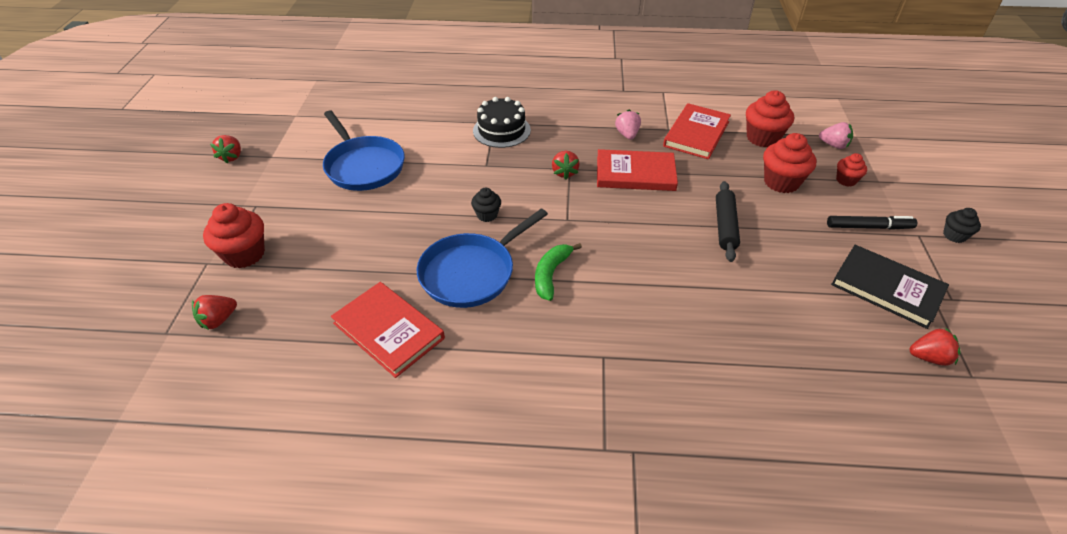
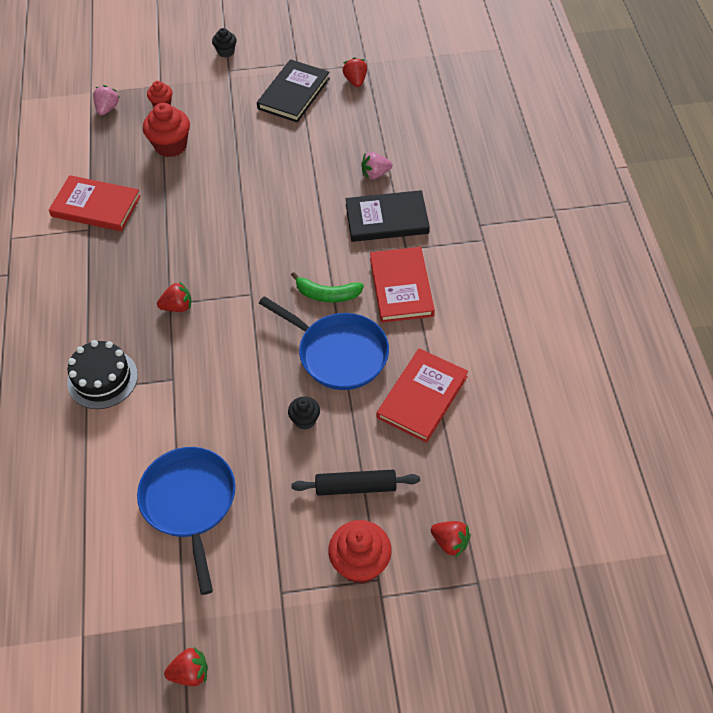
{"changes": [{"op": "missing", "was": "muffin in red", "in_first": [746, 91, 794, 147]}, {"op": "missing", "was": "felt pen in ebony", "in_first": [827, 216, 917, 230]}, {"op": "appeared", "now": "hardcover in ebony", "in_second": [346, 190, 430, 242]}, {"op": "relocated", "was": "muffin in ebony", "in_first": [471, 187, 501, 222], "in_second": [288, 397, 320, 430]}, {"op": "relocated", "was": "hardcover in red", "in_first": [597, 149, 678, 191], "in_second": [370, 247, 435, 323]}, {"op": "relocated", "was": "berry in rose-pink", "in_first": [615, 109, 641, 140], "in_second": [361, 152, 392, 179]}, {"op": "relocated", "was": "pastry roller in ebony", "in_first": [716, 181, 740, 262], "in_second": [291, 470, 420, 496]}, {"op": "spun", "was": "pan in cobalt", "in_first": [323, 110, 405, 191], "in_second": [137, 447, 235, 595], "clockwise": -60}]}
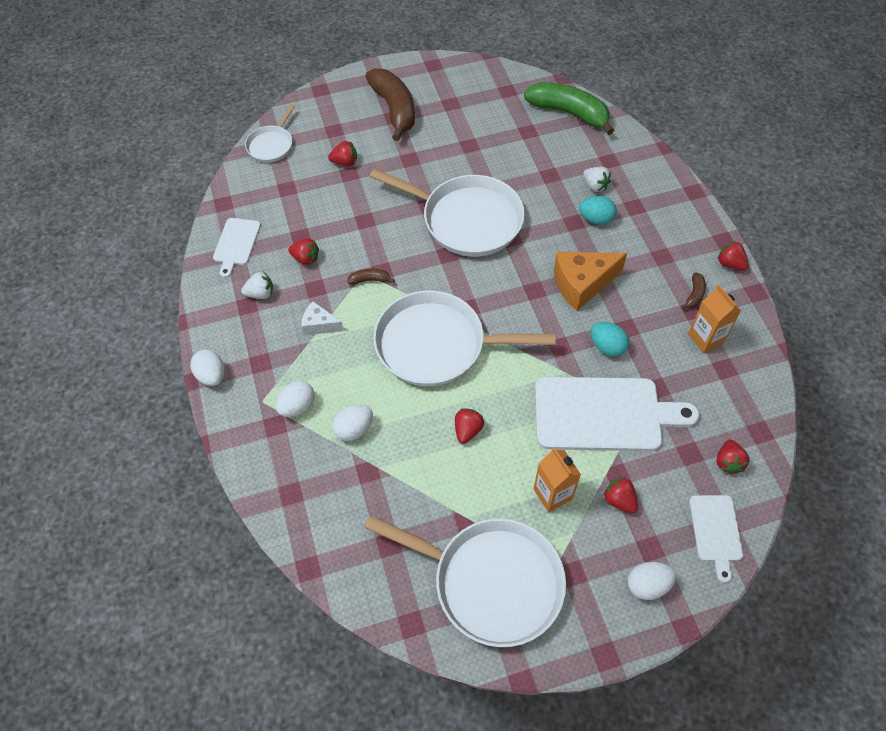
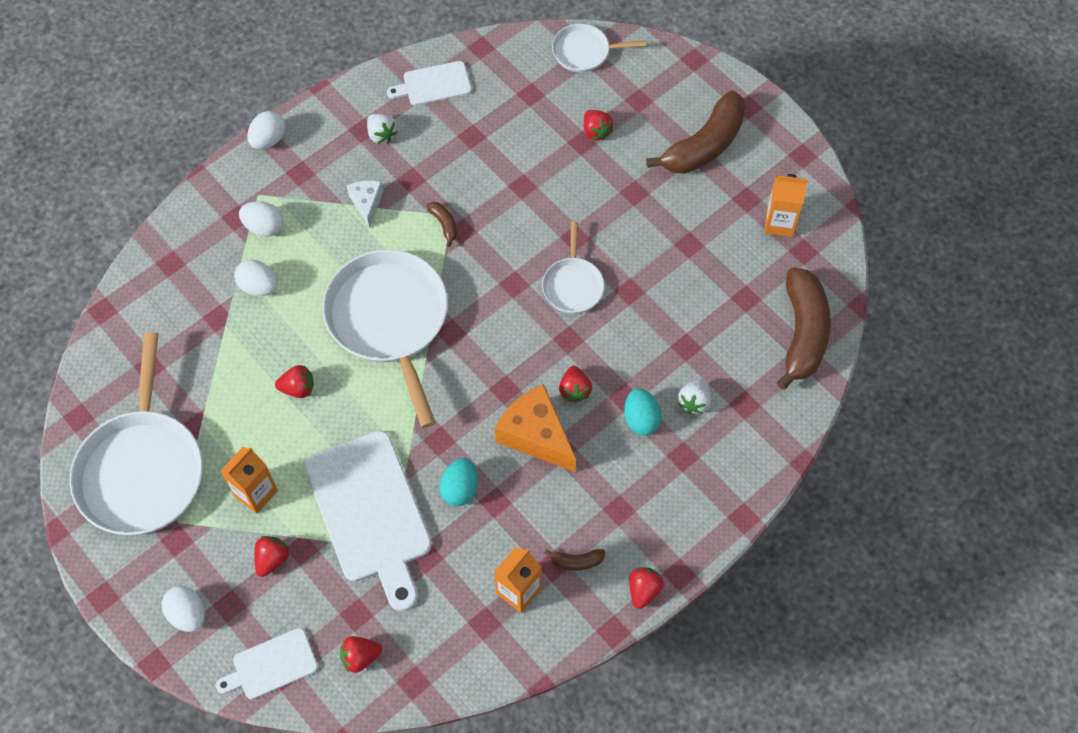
{"changes": [{"op": "appeared", "now": "milk carton in bright orange", "in_second": [764, 174, 808, 237]}, {"op": "relocated", "was": "berry in red", "in_first": [288, 238, 319, 265], "in_second": [559, 366, 592, 403]}, {"op": "colour", "was": "banana fruit in green", "now": "banana fruit in brown", "in_first": [524, 82, 614, 135], "in_second": [777, 267, 831, 390]}, {"op": "size", "was": "pan in white", "in_first": [370, 168, 525, 257], "in_second": [542, 221, 604, 314], "ratio": 0.5}]}
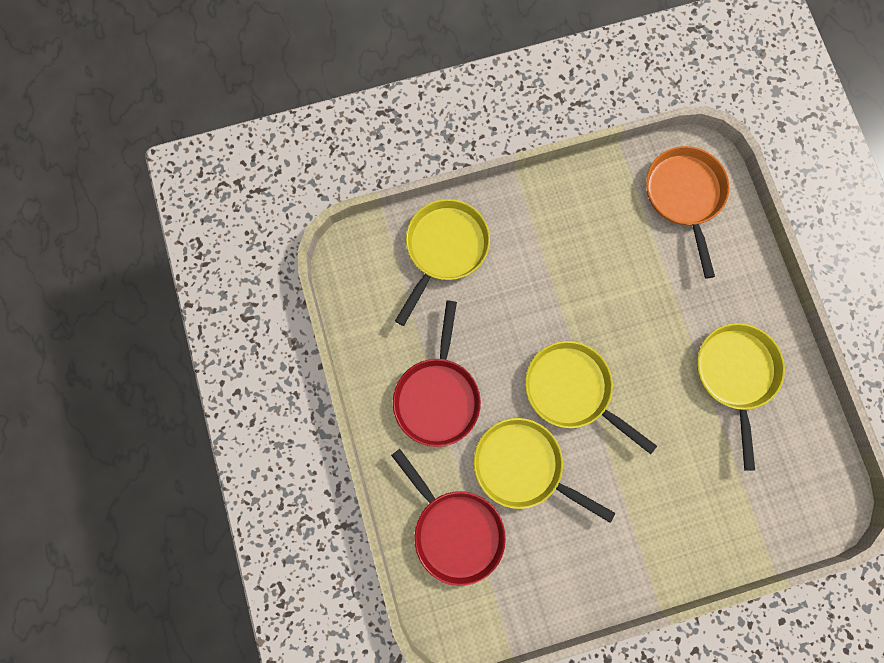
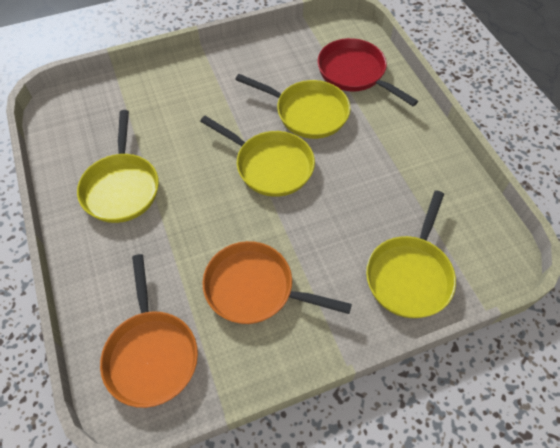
{"changes": [{"op": "missing", "was": "pan in red", "in_first": [393, 300, 481, 447]}, {"op": "appeared", "now": "pan in bright orange", "in_second": [202, 241, 352, 324]}]}
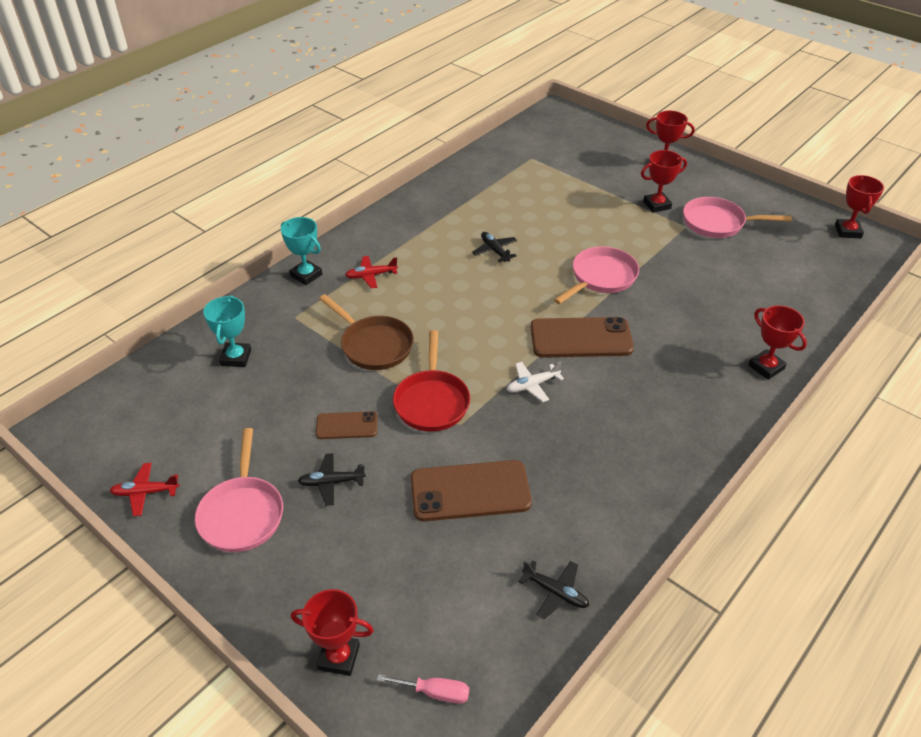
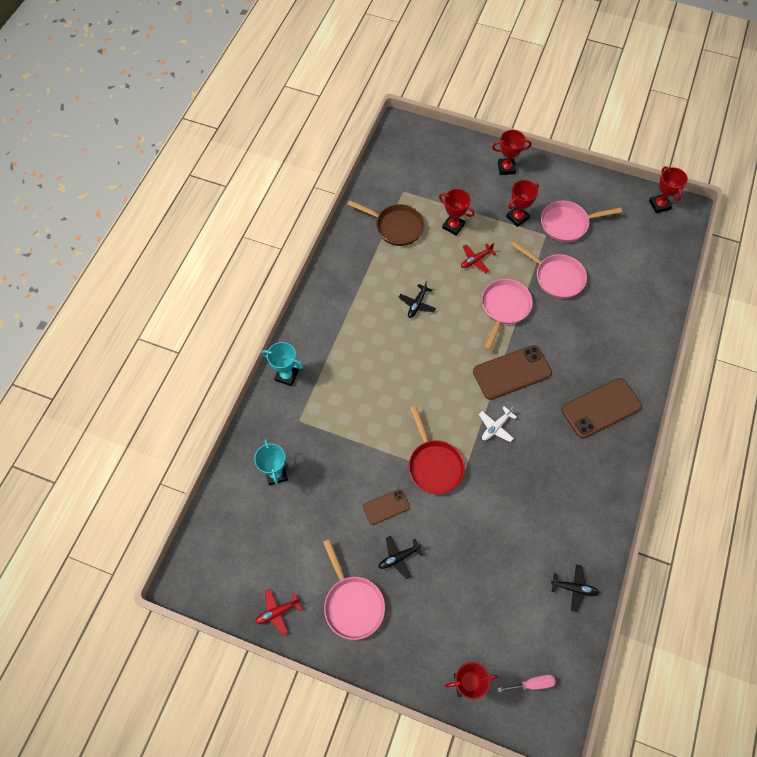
{"changes": [{"op": "appeared", "now": "pan in rose-pink", "in_second": [511, 241, 587, 299]}, {"op": "relocated", "was": "pan in brown", "in_first": [319, 294, 414, 370], "in_second": [347, 200, 425, 246]}, {"op": "relocated", "was": "aeroplane in red", "in_first": [345, 256, 398, 289], "in_second": [461, 243, 496, 273]}, {"op": "relocated", "was": "mobile phone in brown", "in_first": [411, 460, 532, 521], "in_second": [562, 378, 642, 439]}, {"op": "relocated", "was": "prize cup in red", "in_first": [748, 305, 807, 380], "in_second": [439, 189, 475, 236]}, {"op": "spun", "was": "aeroplane in ebony", "in_first": [472, 232, 517, 262], "in_second": [398, 281, 436, 318], "clockwise": -105}]}
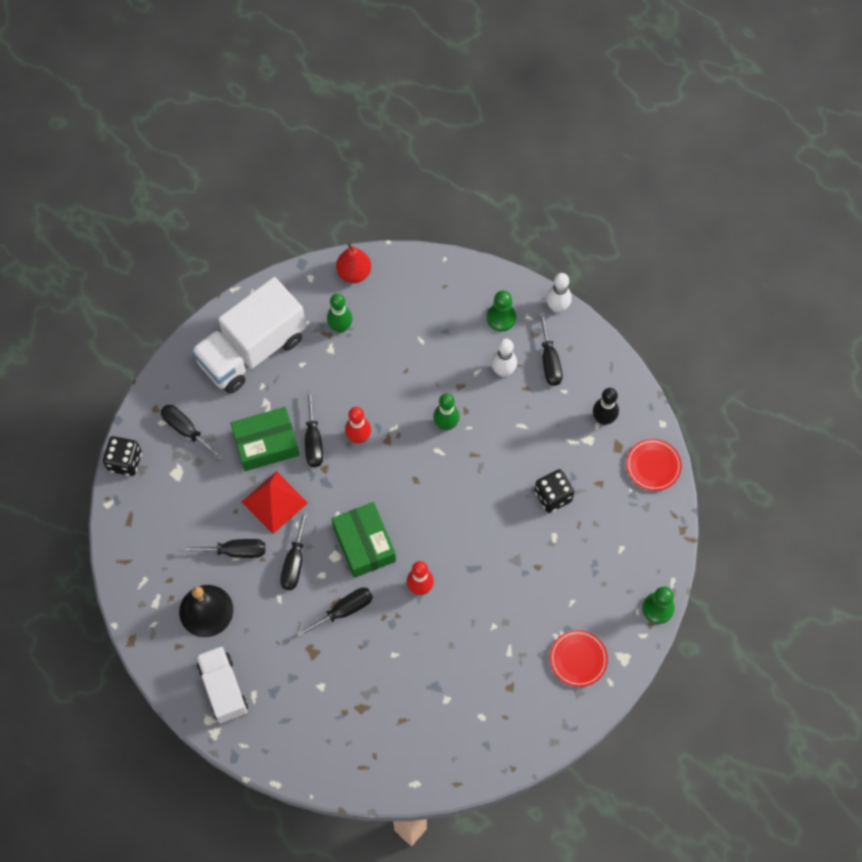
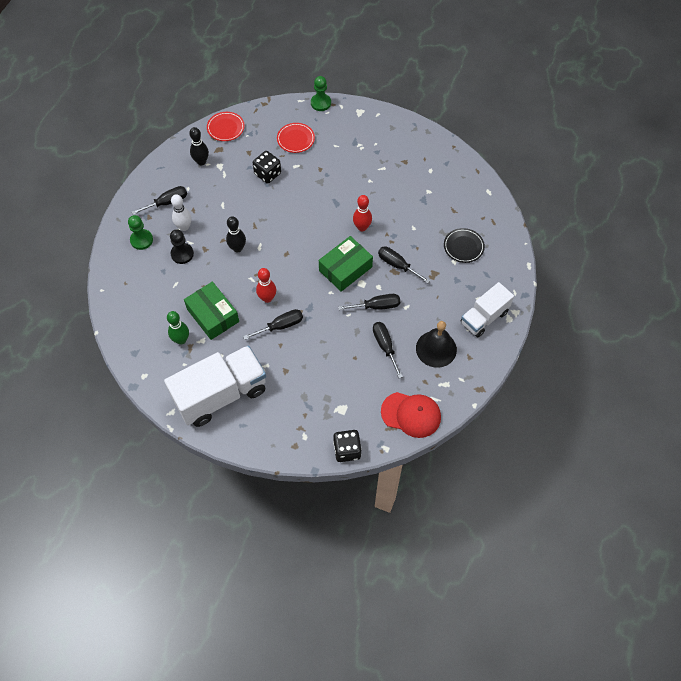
{"changes": [{"op": "missing", "was": "flat screwdriver in ebony", "in_first": [161, 405, 223, 461]}, {"op": "missing", "was": "pyramid in red", "in_first": [242, 471, 308, 534]}, {"op": "missing", "was": "pear in red", "in_first": [336, 243, 371, 283]}, {"op": "missing", "was": "skittle in white", "in_first": [546, 273, 572, 313]}, {"op": "appeared", "now": "chess pawn in ebony", "in_second": [170, 229, 194, 264]}, {"op": "appeared", "now": "peaked cap in red", "in_second": [381, 392, 441, 438]}, {"op": "appeared", "now": "flat dish in ebony", "in_second": [444, 228, 485, 263]}, {"op": "relocated", "was": "box in green", "in_first": [231, 407, 300, 471], "in_second": [184, 282, 239, 340]}, {"op": "relocated", "was": "flat dish in red", "in_first": [550, 630, 608, 687], "in_second": [277, 123, 315, 153]}, {"op": "colour", "was": "skittle in green", "now": "skittle in ebony", "in_first": [433, 393, 460, 431], "in_second": [226, 216, 246, 252]}, {"op": "spun", "was": "toy truck in white", "in_first": [191, 277, 306, 394], "in_second": [164, 346, 266, 427], "clockwise": -60}]}
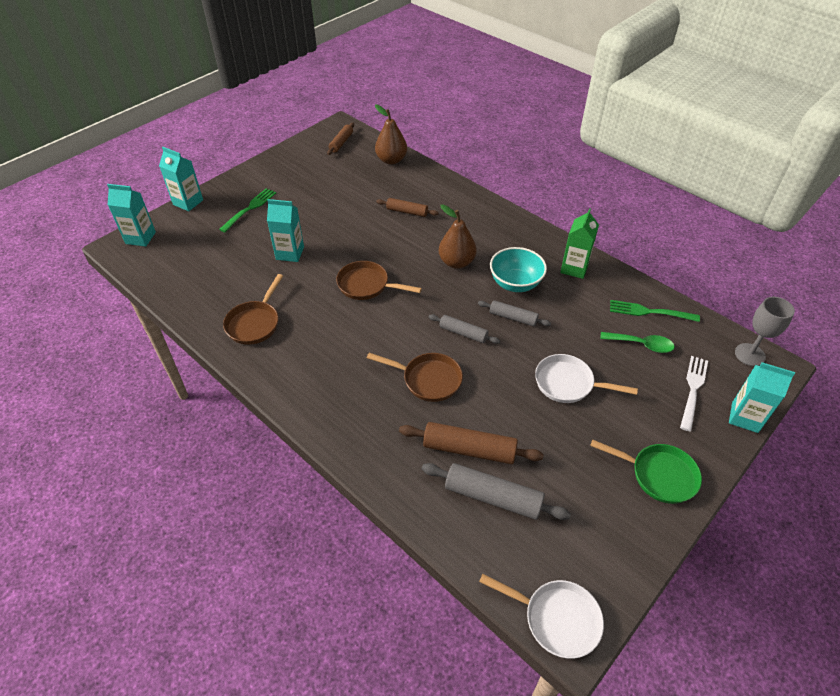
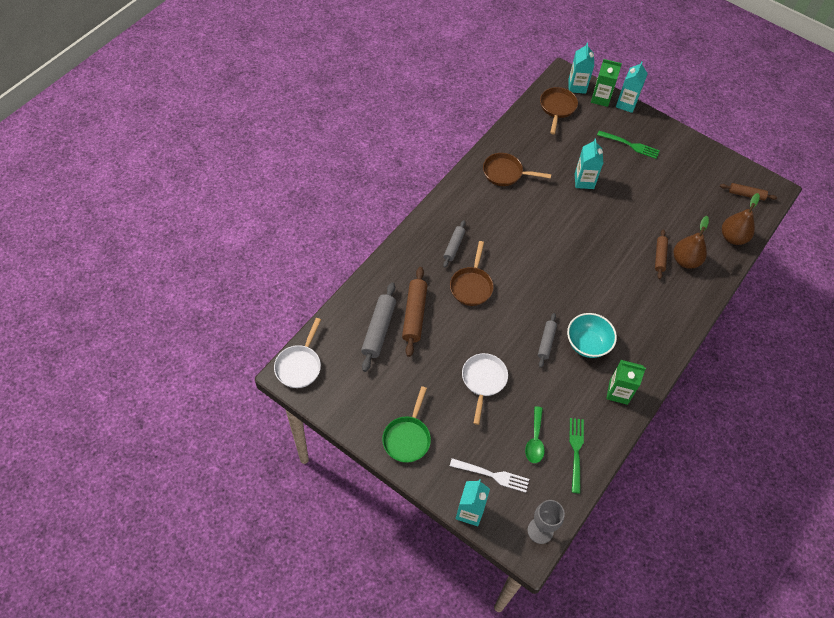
{"changes": [{"op": "appeared", "now": "milk carton in green", "in_second": [591, 59, 622, 107]}, {"op": "relocated", "was": "pan in brown", "in_first": [336, 261, 422, 300], "in_second": [540, 87, 578, 135]}, {"op": "relocated", "was": "pastry roller in gray", "in_first": [429, 314, 500, 344], "in_second": [443, 220, 465, 268]}, {"op": "relocated", "was": "pear in brown", "in_first": [439, 204, 477, 269], "in_second": [674, 216, 709, 269]}]}
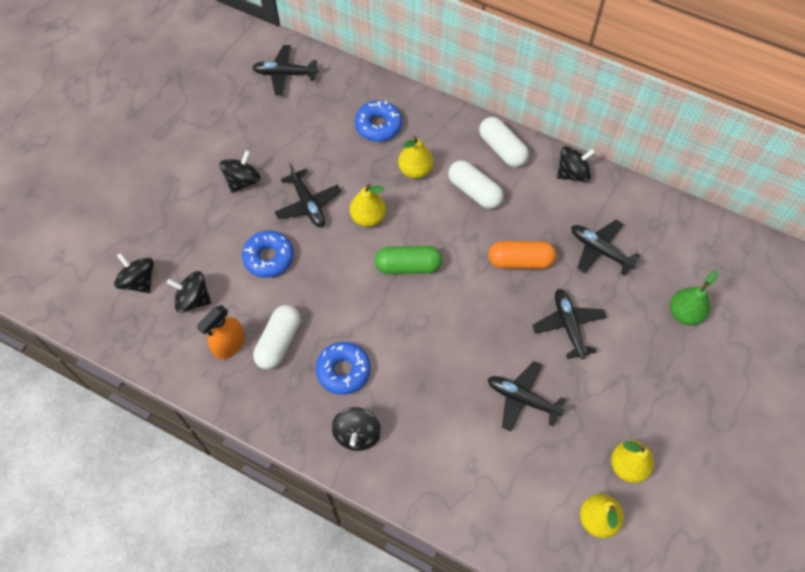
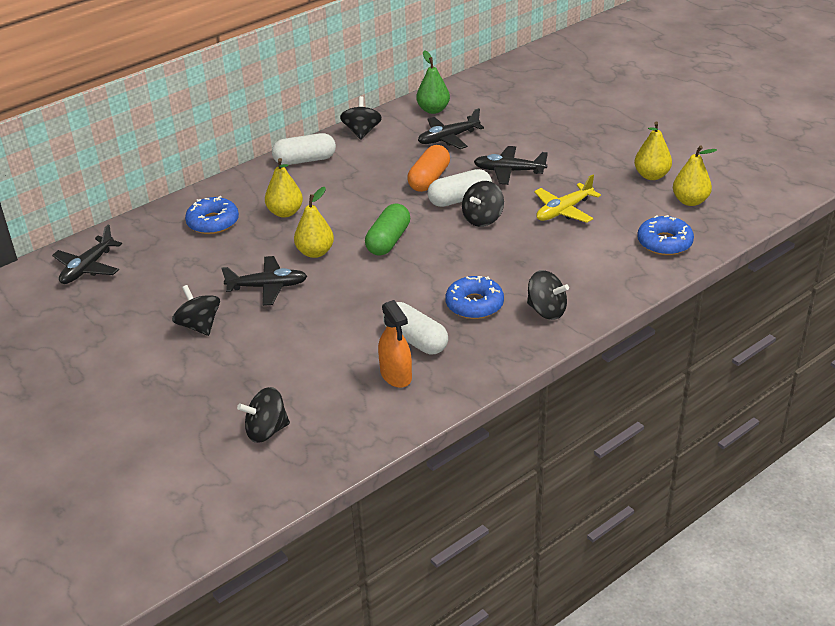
{"changes": [{"op": "relocated", "was": "whirligig in ebony", "in_first": [167, 271, 211, 313], "in_second": [462, 181, 504, 227]}, {"op": "relocated", "was": "doughnut in cobalt", "in_first": [242, 231, 294, 278], "in_second": [637, 215, 694, 255]}, {"op": "relocated", "was": "capsule in white", "in_first": [448, 160, 504, 209], "in_second": [428, 169, 492, 207]}, {"op": "relocated", "was": "pear in green", "in_first": [670, 270, 719, 325], "in_second": [416, 50, 450, 114]}, {"op": "colour", "was": "aeroplane in ebony", "now": "aeroplane in bright yellow", "in_first": [488, 361, 566, 432], "in_second": [534, 174, 601, 223]}]}
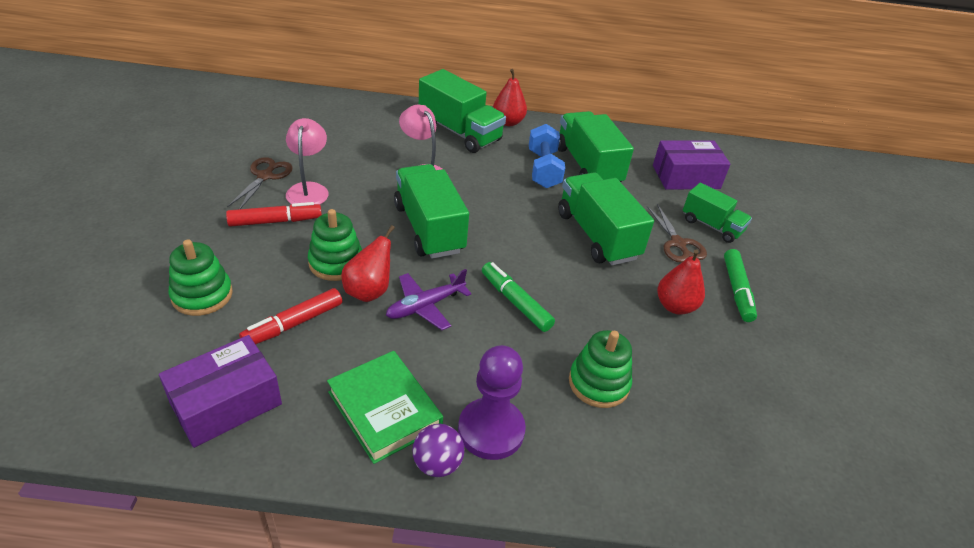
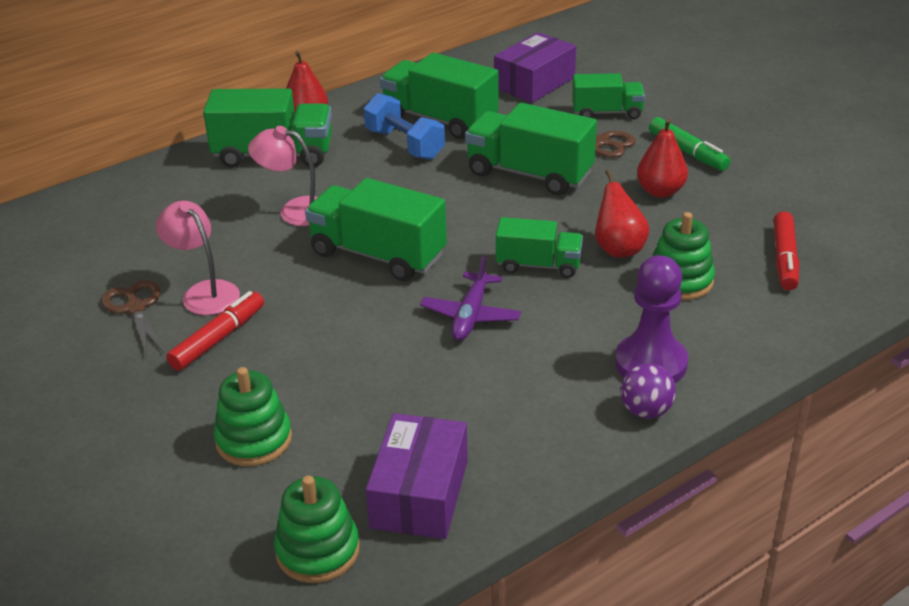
{"changes": [{"op": "missing", "was": "hardcover in green", "in_first": [327, 351, 443, 464]}, {"op": "relocated", "was": "felt pen in red", "in_first": [239, 288, 342, 344], "in_second": [773, 211, 799, 290]}, {"op": "relocated", "was": "ring stacker in green", "in_first": [308, 209, 362, 281], "in_second": [274, 476, 360, 583]}, {"op": "relocated", "was": "pear in red", "in_first": [341, 225, 395, 302], "in_second": [595, 169, 649, 258]}, {"op": "exchanged", "was": "felt pen in green", "now": "toy truck in green", "in_first": [482, 262, 555, 332], "in_second": [496, 217, 583, 278]}]}
